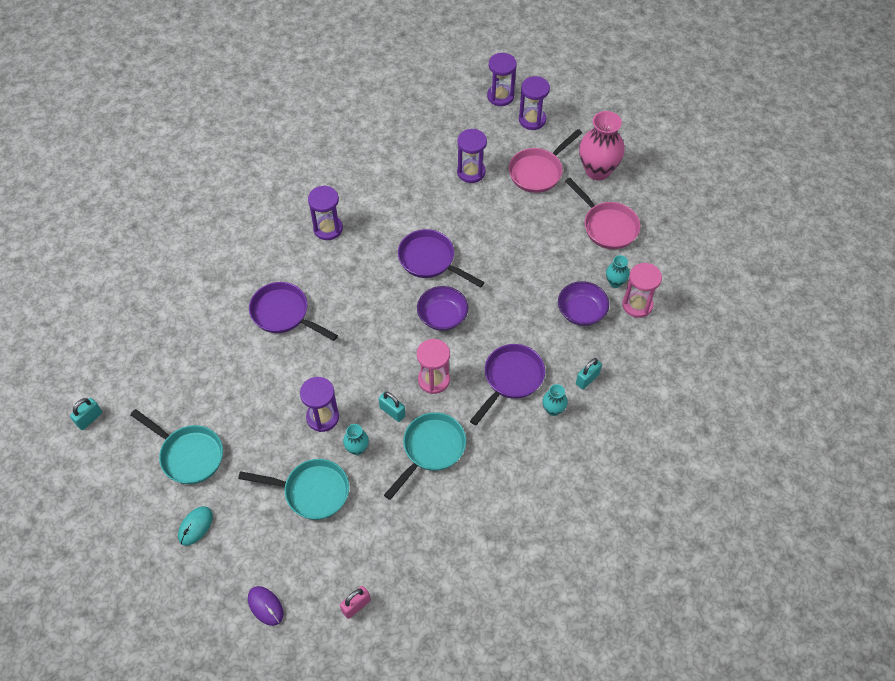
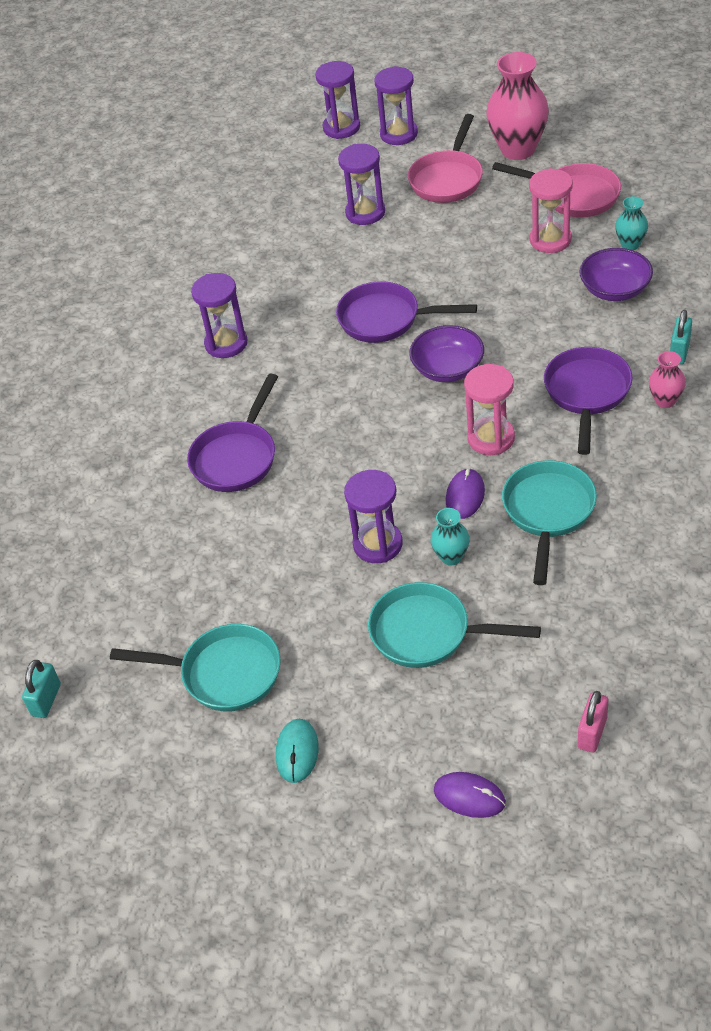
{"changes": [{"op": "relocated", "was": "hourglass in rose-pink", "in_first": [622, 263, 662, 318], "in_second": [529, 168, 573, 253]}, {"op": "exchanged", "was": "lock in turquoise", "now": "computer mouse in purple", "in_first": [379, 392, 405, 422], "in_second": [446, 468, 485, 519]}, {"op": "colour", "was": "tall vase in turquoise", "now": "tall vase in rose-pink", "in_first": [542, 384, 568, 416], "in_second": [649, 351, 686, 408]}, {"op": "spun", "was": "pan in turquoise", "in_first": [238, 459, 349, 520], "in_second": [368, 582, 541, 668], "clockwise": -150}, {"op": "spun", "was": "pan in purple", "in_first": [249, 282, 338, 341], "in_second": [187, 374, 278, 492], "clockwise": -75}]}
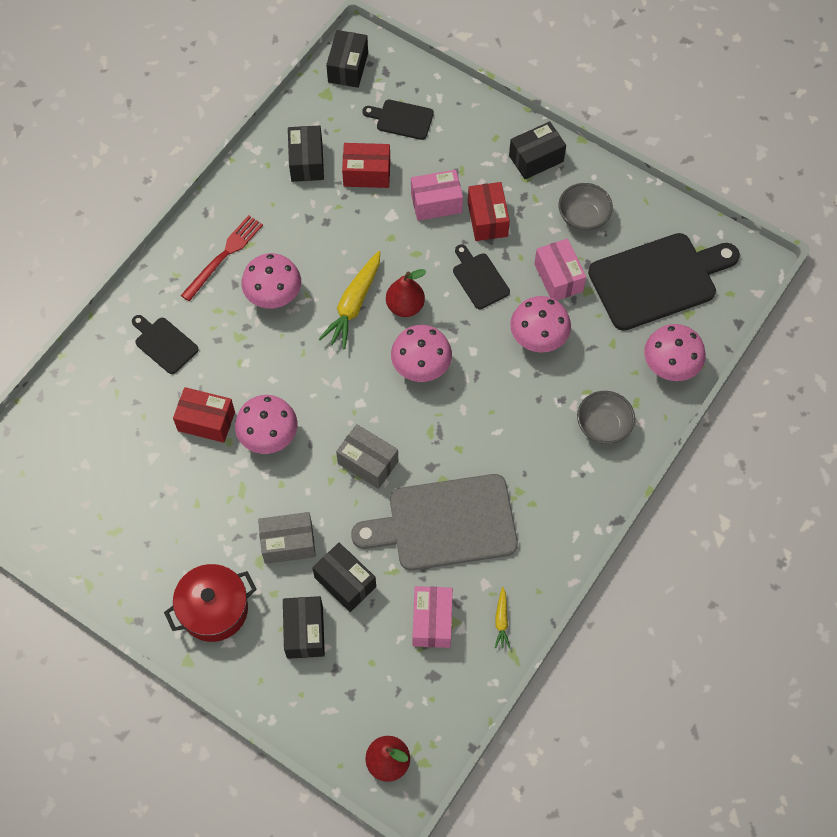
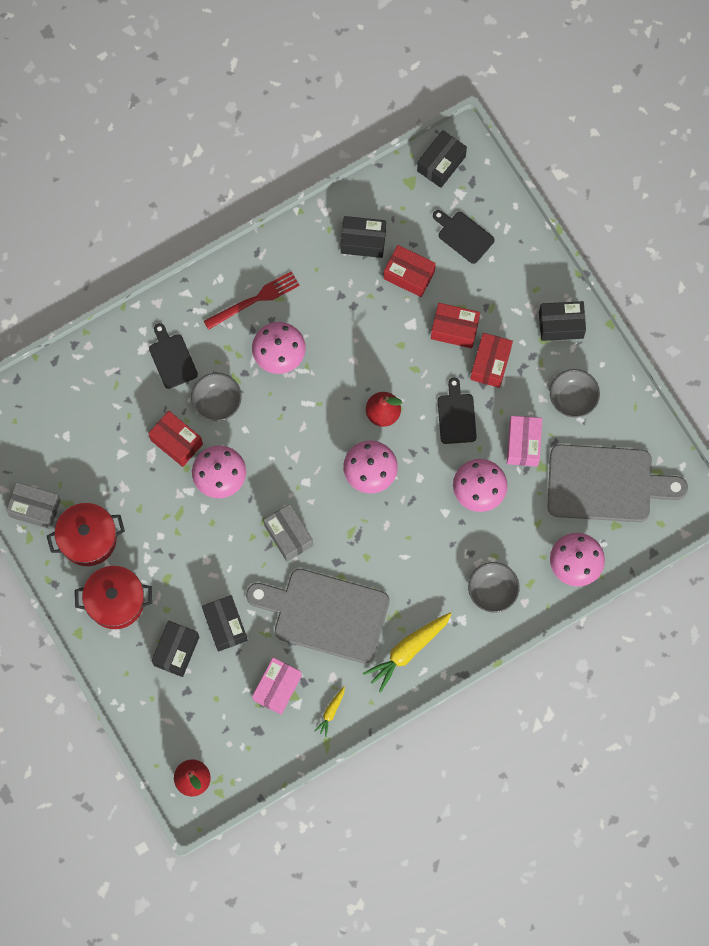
{"changes": [{"op": "appeared", "now": "pot in red", "in_second": [47, 503, 125, 566]}, {"op": "appeared", "now": "deep dish in gray", "in_second": [191, 373, 242, 421]}, {"op": "relocated", "was": "box in gray", "in_first": [258, 512, 316, 564], "in_second": [6, 482, 61, 529]}, {"op": "relocated", "was": "carrot in bright yellow", "in_first": [319, 251, 380, 349], "in_second": [363, 612, 452, 693]}, {"op": "colour", "was": "box in rose-pink", "now": "box in red", "in_first": [411, 170, 463, 221], "in_second": [431, 303, 480, 348]}, {"op": "colour", "was": "bread board in ebony", "now": "bread board in gray", "in_first": [588, 233, 740, 331], "in_second": [547, 444, 688, 522]}, {"op": "spun", "was": "box in ebony", "in_first": [288, 125, 324, 182], "in_second": [341, 216, 386, 258], "clockwise": 75}]}
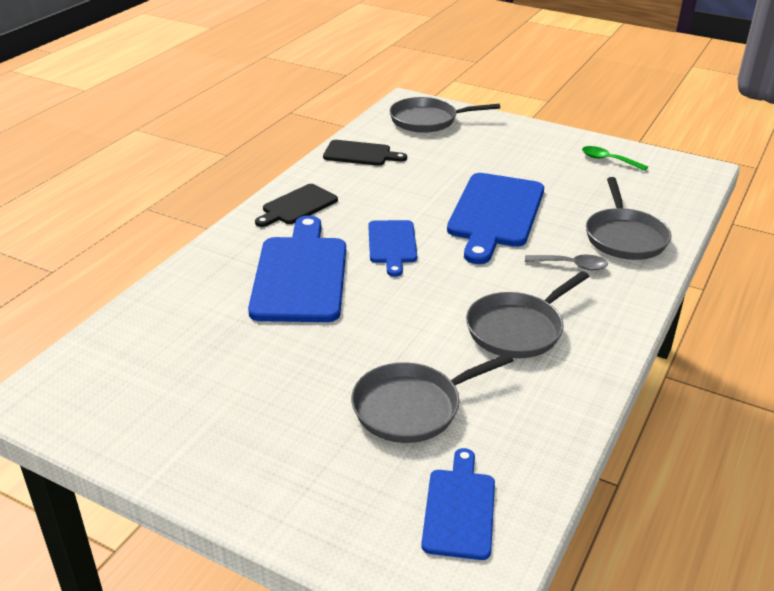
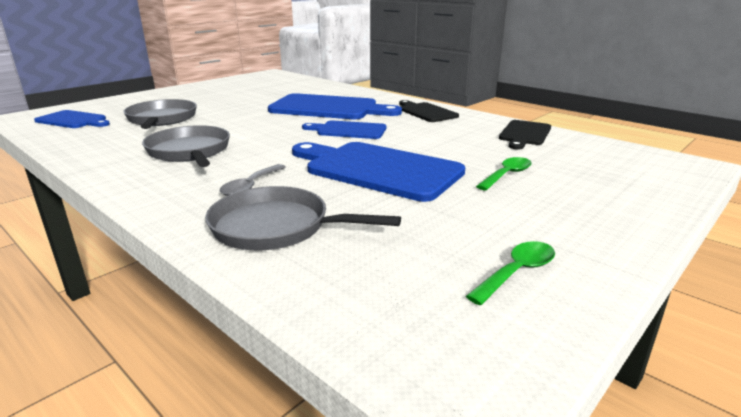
{"changes": [{"op": "missing", "was": "pan in gray", "in_first": [389, 97, 500, 133]}, {"op": "appeared", "now": "tablespoon in green", "in_second": [476, 157, 532, 191]}]}
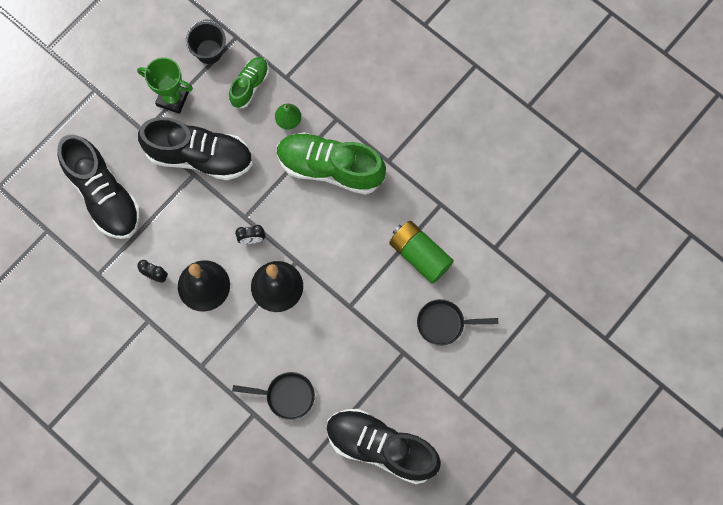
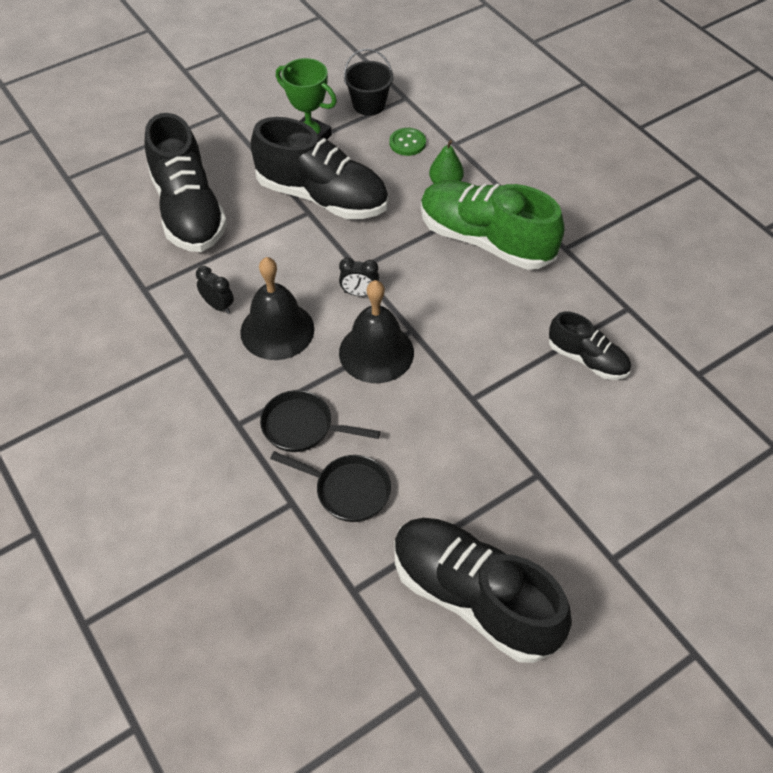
{"changes": [{"op": "relocated", "was": "pan in ebony", "in_first": [417, 299, 498, 346], "in_second": [260, 390, 380, 452]}, {"op": "exchanged", "was": "lace-up shoe in green", "now": "sewing button in green", "in_first": [229, 57, 269, 108], "in_second": [389, 128, 426, 156]}, {"op": "exchanged", "was": "AA battery in green", "now": "lace-up shoe in ebony", "in_first": [389, 221, 454, 284], "in_second": [549, 312, 631, 380]}]}
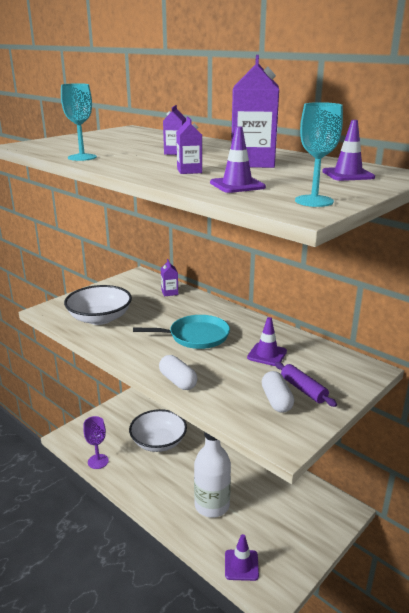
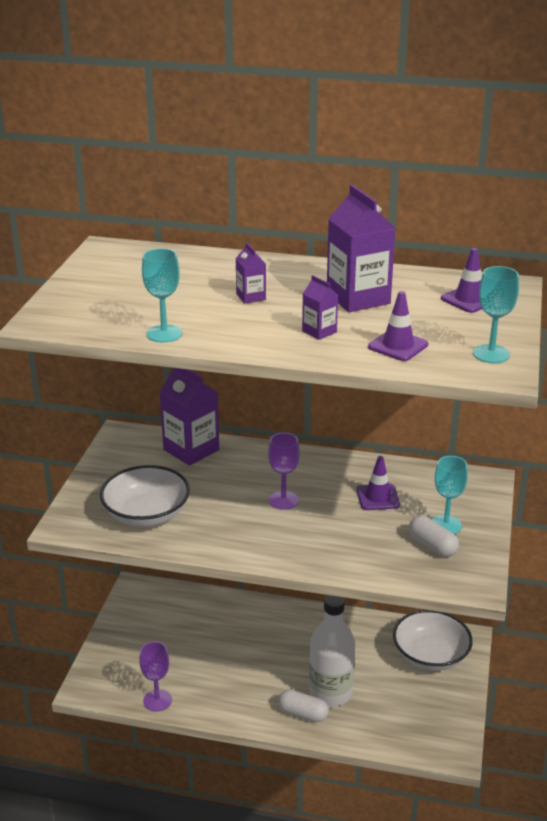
{"changes": [{"op": "missing", "was": "traffic cone in purple", "in_first": [225, 534, 259, 581]}, {"op": "relocated", "was": "deep dish in white", "in_first": [129, 409, 187, 452], "in_second": [393, 610, 473, 671]}, {"op": "relocated", "was": "capsule in white", "in_first": [159, 355, 198, 390], "in_second": [278, 690, 329, 722]}, {"op": "exchanged", "was": "pan in turquoise", "now": "goblet in purple", "in_first": [133, 315, 230, 349], "in_second": [268, 433, 300, 510]}, {"op": "exchanged", "was": "pastry roller in purple", "now": "goblet in turquoise", "in_first": [275, 362, 337, 407], "in_second": [432, 456, 468, 534]}, {"op": "size", "was": "milk carton in purple", "in_first": [161, 259, 178, 296], "in_second": [159, 368, 219, 466], "ratio": 2.04}]}
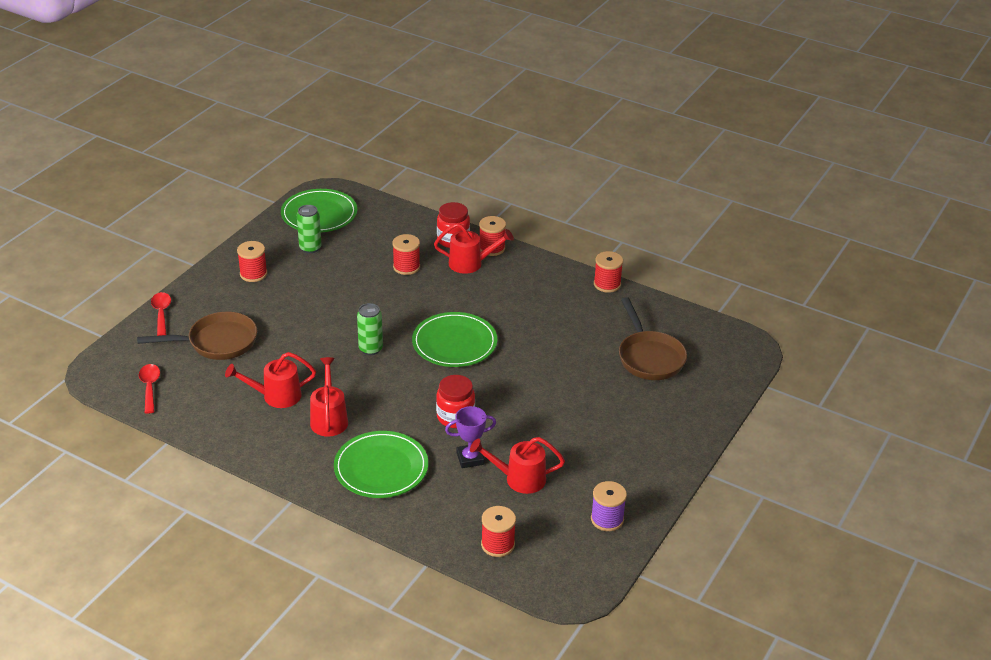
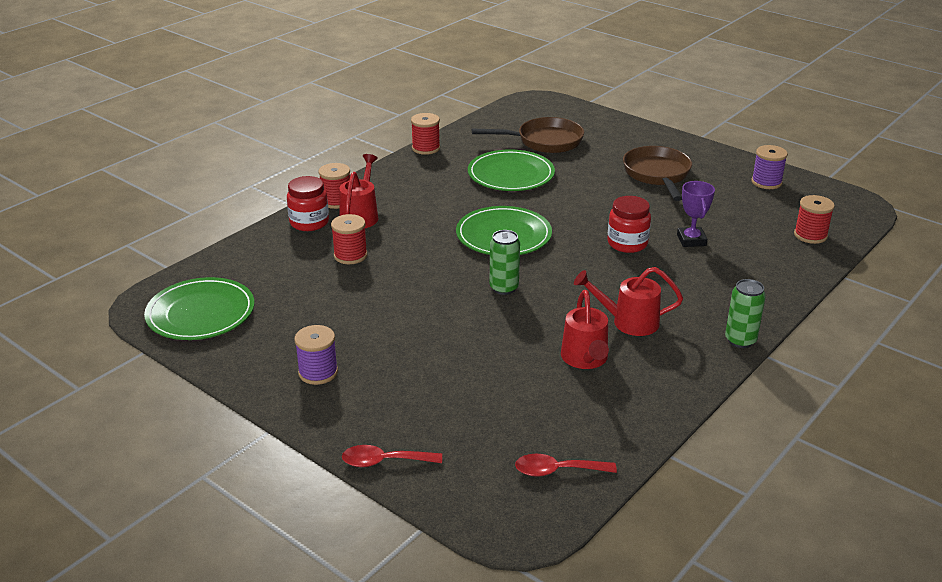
{"changes": [{"op": "missing", "was": "sprinkling can in red", "in_first": [470, 437, 565, 494]}, {"op": "relocated", "was": "pan in brown", "in_first": [137, 312, 257, 360], "in_second": [623, 146, 692, 201]}, {"op": "relocated", "was": "soda can in green", "in_first": [297, 205, 322, 253], "in_second": [725, 279, 766, 348]}, {"op": "relocated", "was": "flat dish in green", "in_first": [334, 431, 428, 498], "in_second": [468, 150, 555, 191]}, {"op": "colour", "was": "reel of thread in red", "now": "reel of thread in purple", "in_first": [237, 241, 267, 282], "in_second": [294, 325, 338, 385]}]}
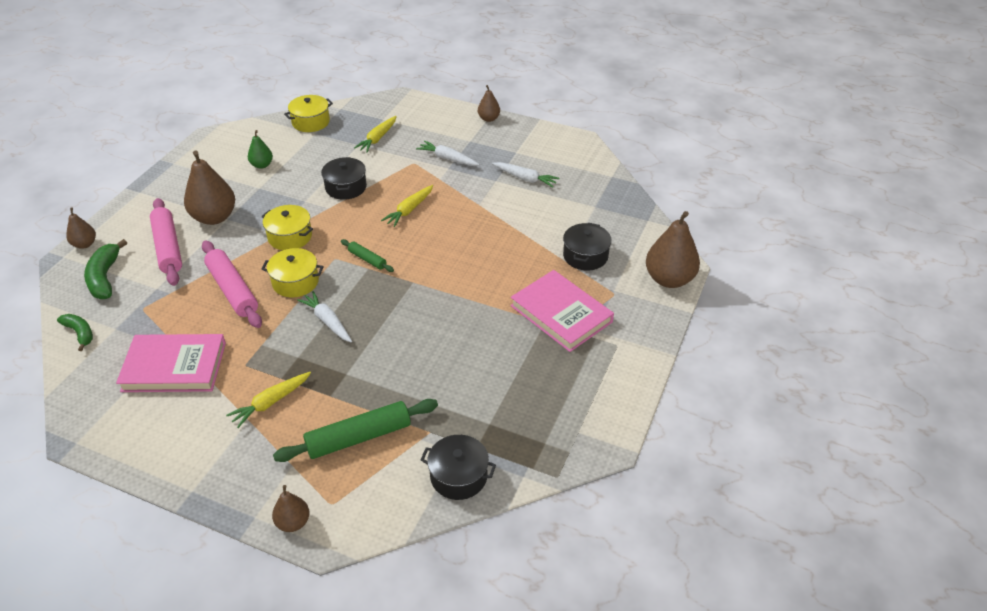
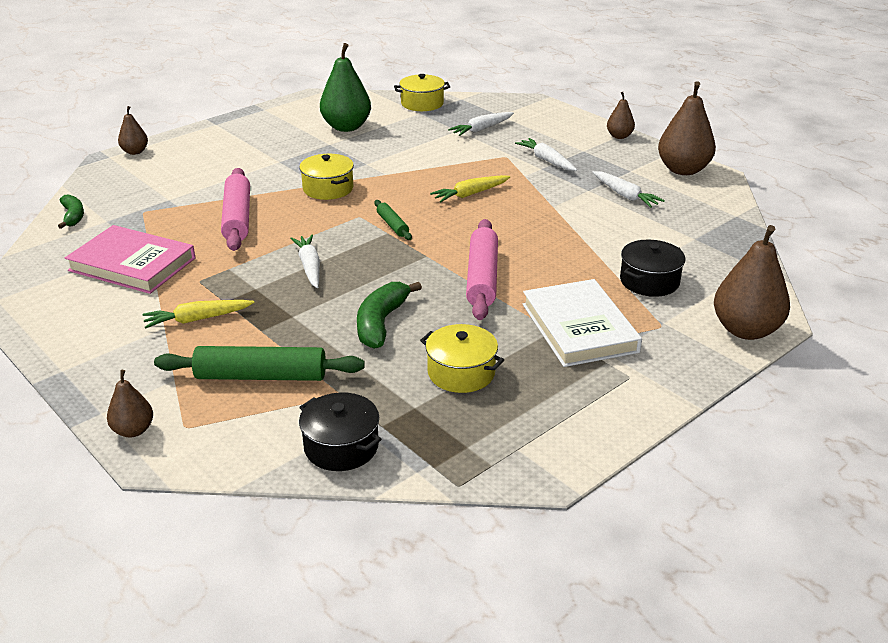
{"changes": [{"op": "missing", "was": "pot in ebony", "in_first": [321, 157, 367, 200]}, {"op": "relocated", "was": "banana fruit in green", "in_first": [84, 239, 127, 299], "in_second": [357, 282, 422, 349]}, {"op": "relocated", "was": "pastry roller in rose-pink", "in_first": [150, 198, 182, 286], "in_second": [466, 219, 498, 320]}, {"op": "relocated", "was": "pear in brown", "in_first": [184, 150, 235, 225], "in_second": [658, 81, 716, 175]}, {"op": "relocated", "was": "pot in bright yellow", "in_first": [262, 248, 324, 297], "in_second": [420, 324, 504, 393]}, {"op": "colour", "was": "carrot in bright yellow", "now": "carrot in white", "in_first": [354, 116, 397, 152], "in_second": [448, 112, 514, 136]}, {"op": "colour", "was": "hardcover in rose-pink", "now": "hardcover in white", "in_first": [510, 270, 614, 352], "in_second": [523, 279, 642, 367]}, {"op": "size", "was": "pear in green", "in_first": [248, 130, 273, 169], "in_second": [320, 43, 371, 132], "ratio": 1.87}]}
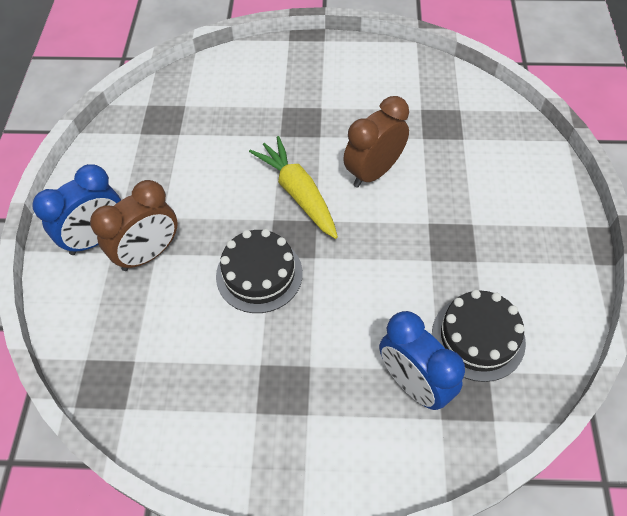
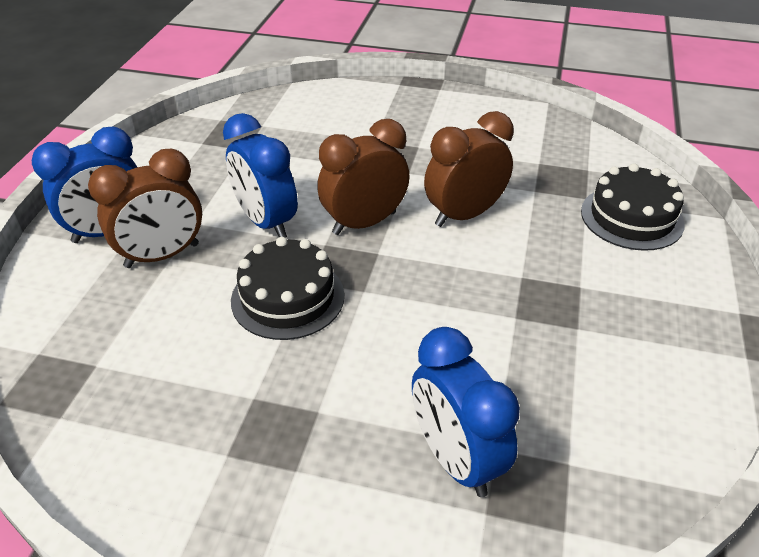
{"changes": [{"op": "appeared", "now": "bedside clock in cobalt", "in_second": [223, 113, 298, 238]}, {"op": "relocated", "was": "layer cake in ebony", "in_first": [432, 290, 526, 382], "in_second": [581, 163, 685, 251]}, {"op": "exchanged", "was": "carrot in bright yellow", "now": "bedside clock in brown", "in_first": [249, 136, 338, 239], "in_second": [317, 119, 410, 235]}]}
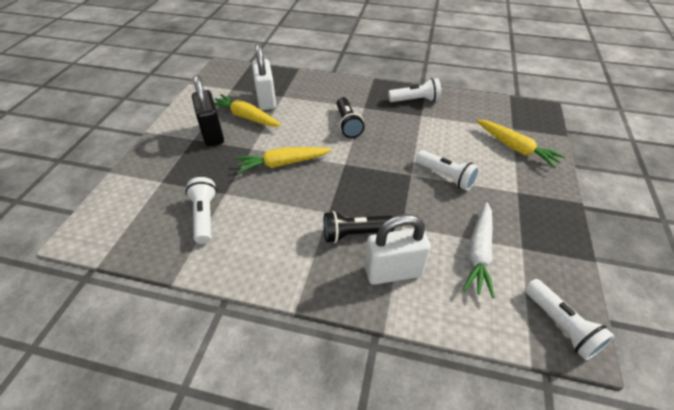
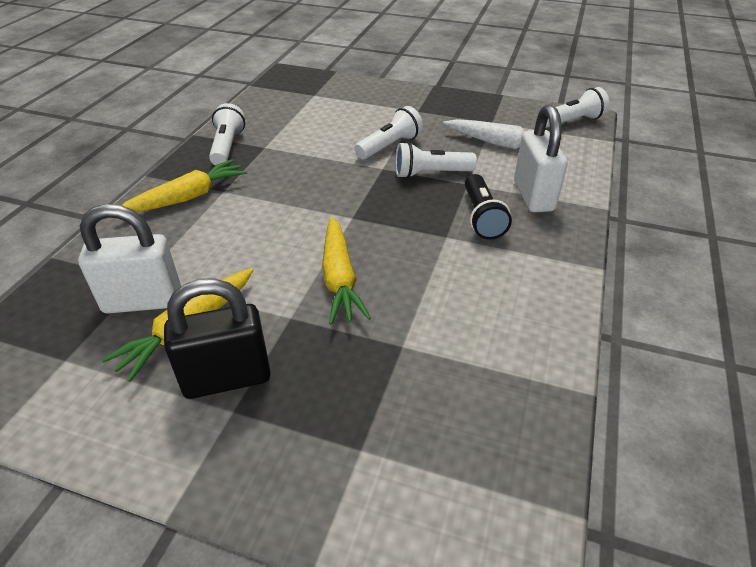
{"changes": [{"op": "missing", "was": "flashlight in ebony", "in_first": [337, 97, 365, 138]}, {"op": "relocated", "was": "flashlight in white", "in_first": [186, 177, 217, 244], "in_second": [395, 142, 477, 179]}, {"op": "relocated", "was": "carrot in bright yellow", "in_first": [476, 119, 566, 168], "in_second": [122, 159, 247, 212]}]}
